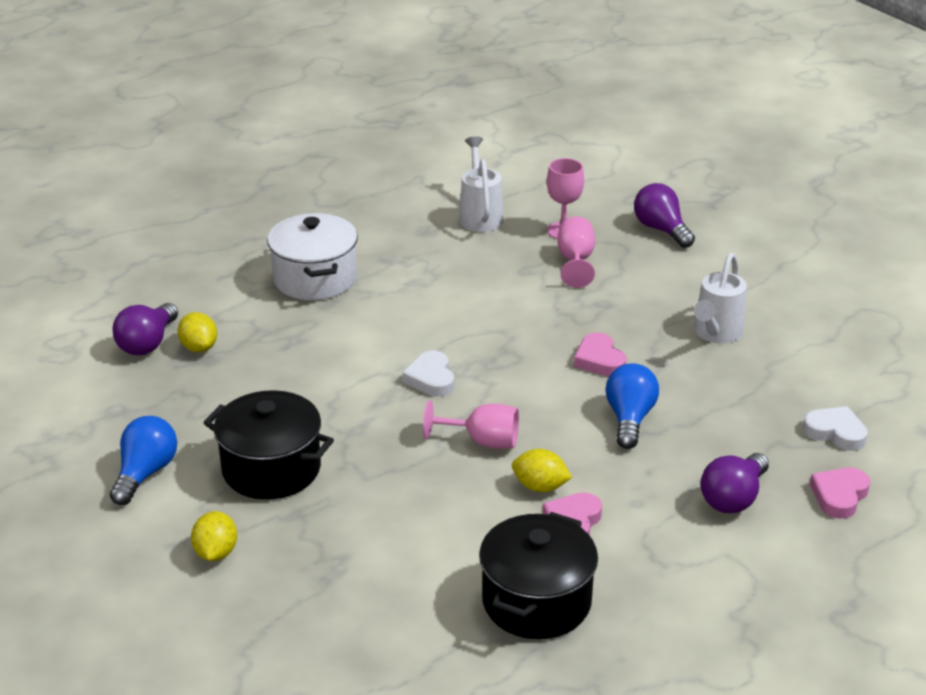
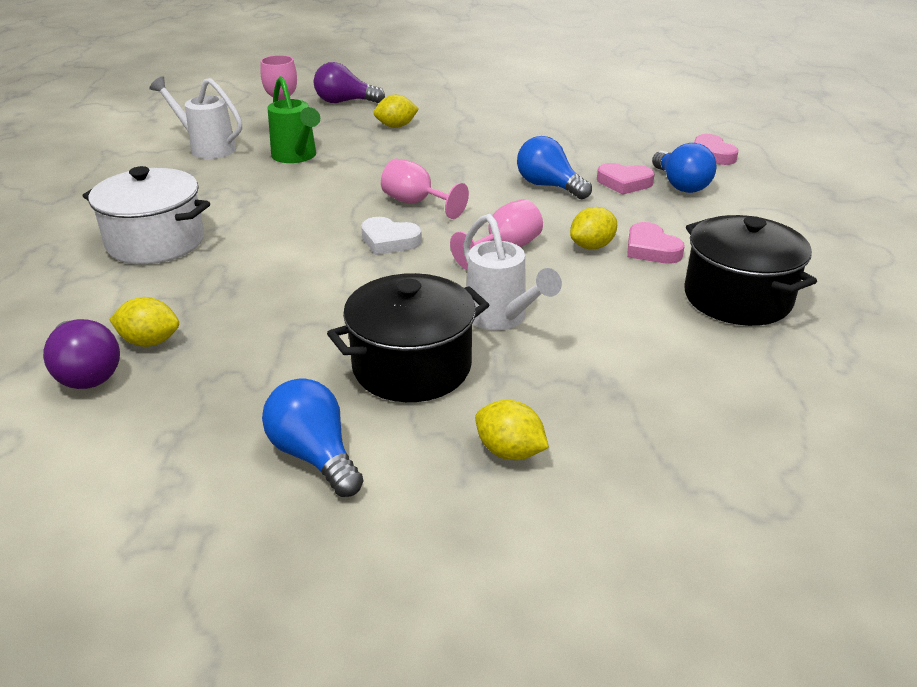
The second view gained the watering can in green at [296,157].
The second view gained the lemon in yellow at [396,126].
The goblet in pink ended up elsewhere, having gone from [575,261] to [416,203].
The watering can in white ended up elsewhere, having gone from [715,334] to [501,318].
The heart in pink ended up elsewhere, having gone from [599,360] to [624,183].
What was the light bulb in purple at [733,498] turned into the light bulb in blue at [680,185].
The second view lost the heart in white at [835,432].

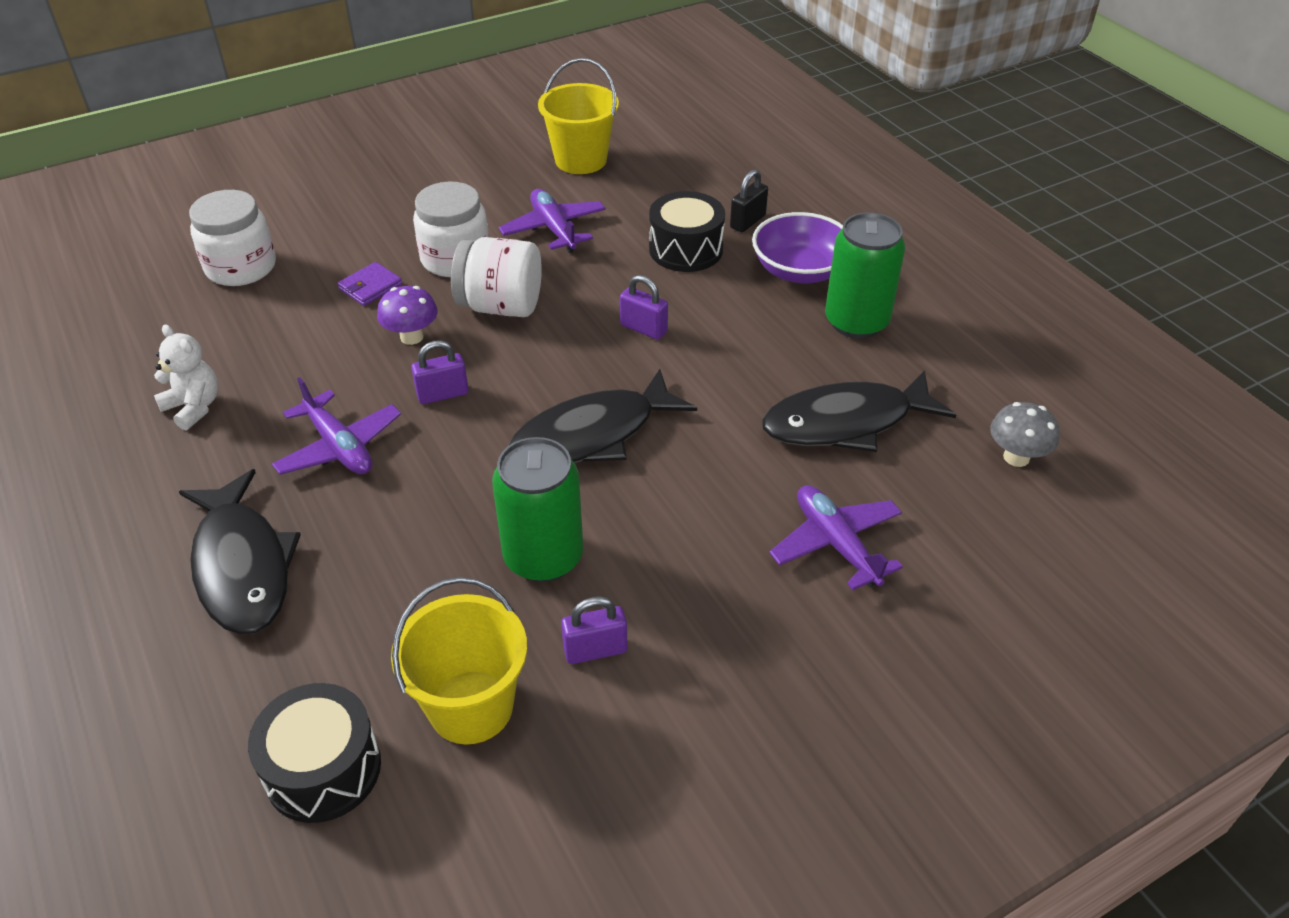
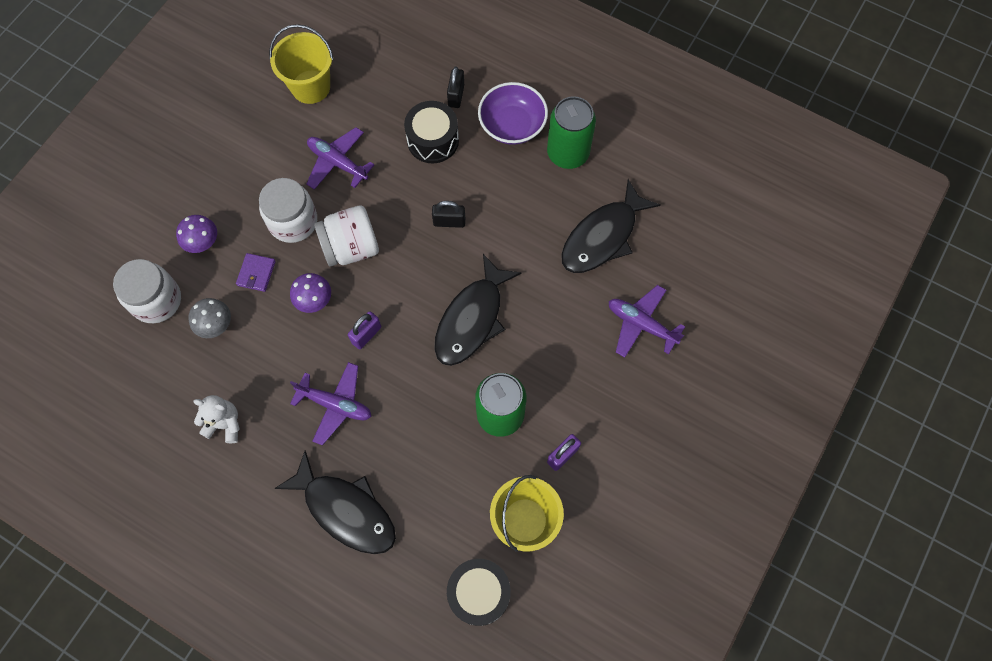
The second view gained the mushroom in purple at [203,243].
The mushroom in grey ended up elsewhere, having gone from [1016,457] to [216,325].
What was the padlock in purple at [643,328] turned into the padlock in black at [449,222].

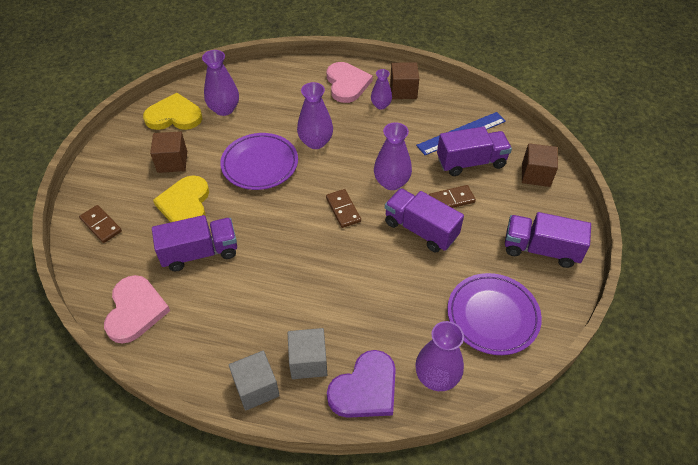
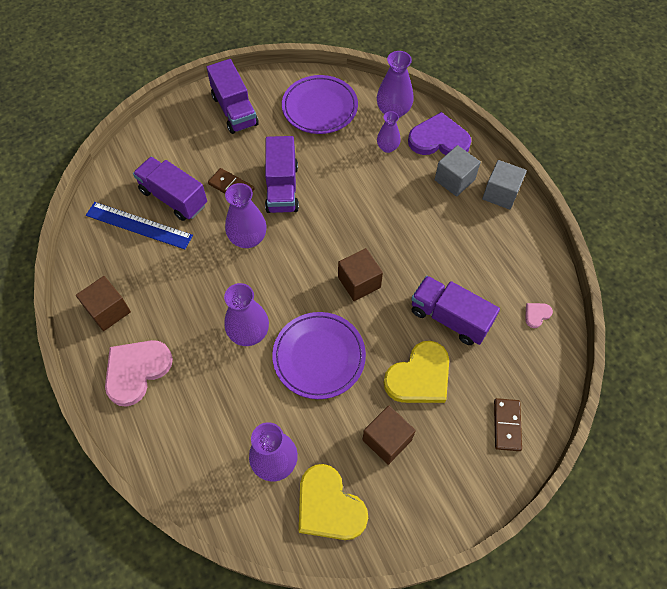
The cube in brown ended up elsewhere, having gone from [536,175] to [359,282].
The vase in purple ended up elsewhere, having gone from [381,105] to [387,147].
The size of the heart in pink at [135,310] changed by a factor of 0.43.
The second view lost the domino in brown at [343,210].

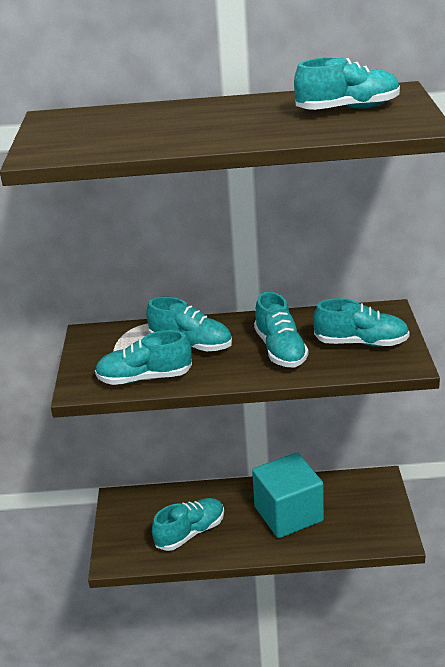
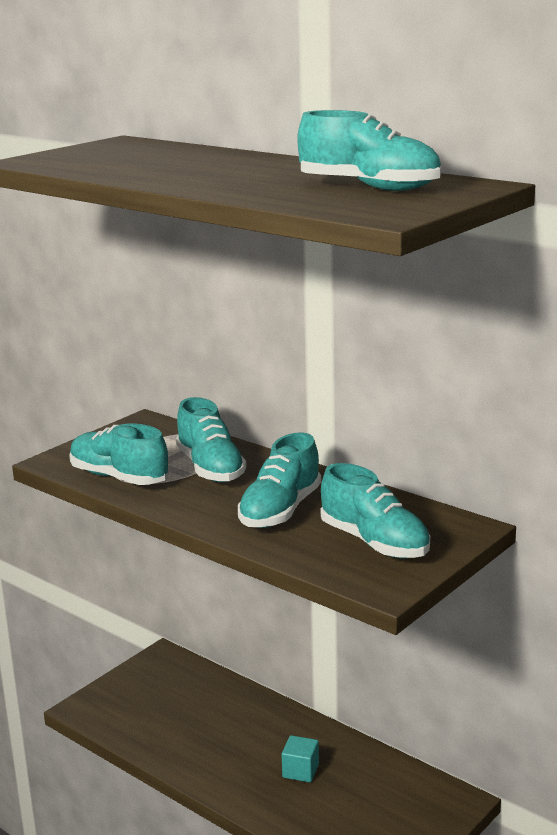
The size of the cube in turquoise at [288,514] changed by a factor of 0.40.
The second view lost the shoe in turquoise at [190,532].

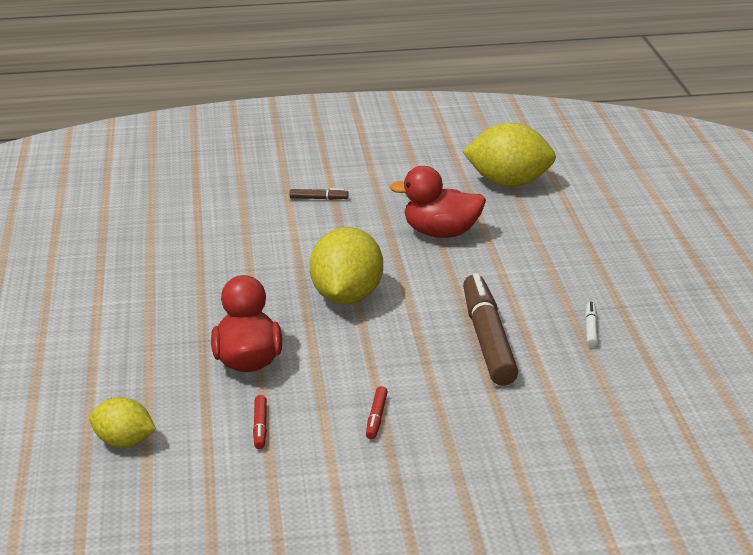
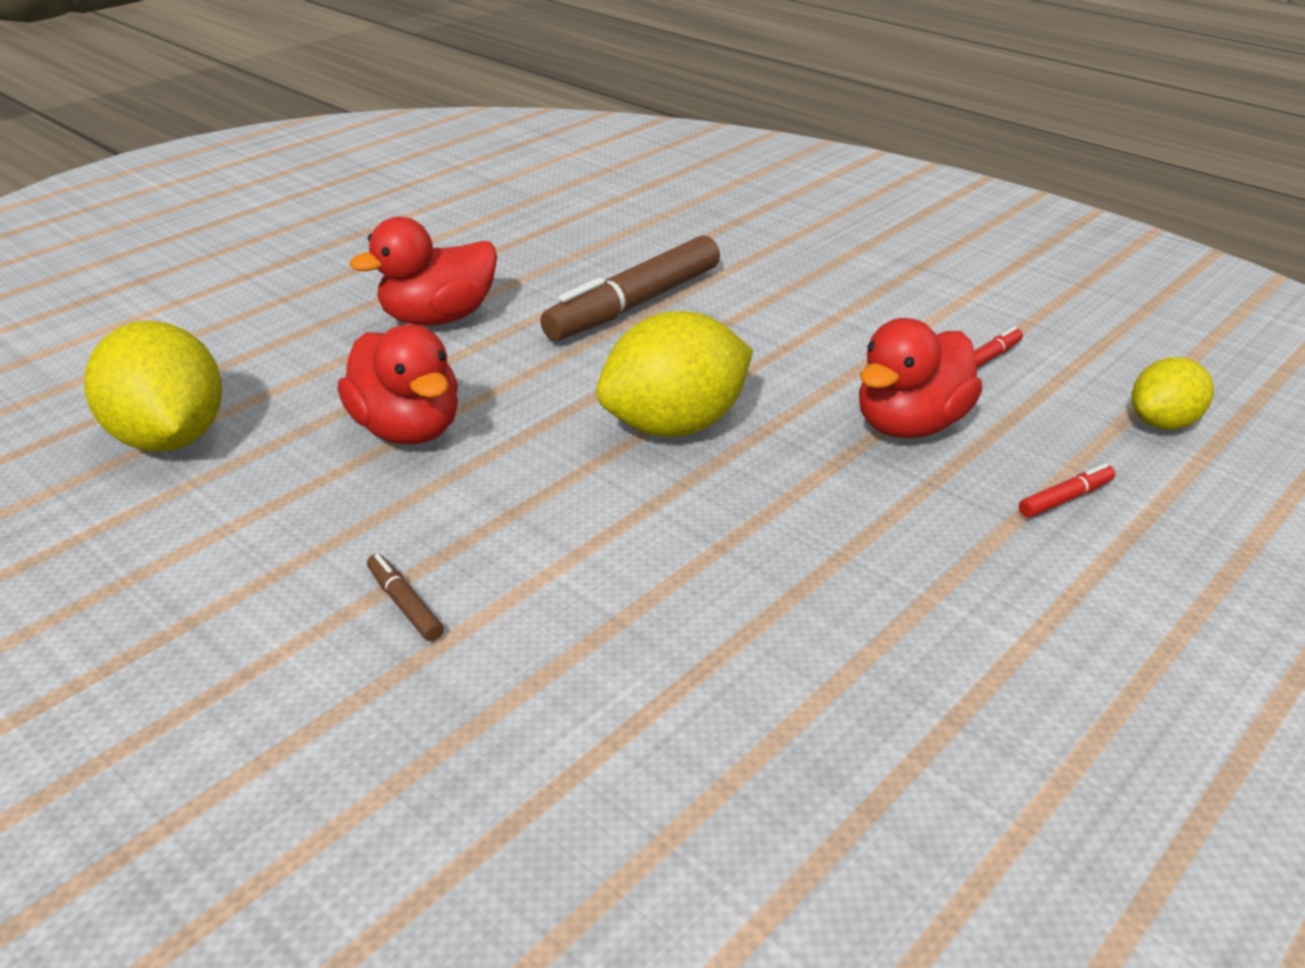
The second view gained the duck in red at [438,318].
The marker in red ended up elsewhere, having gone from [376,417] to [1065,499].
The lemon in yellow at [124,442] ended up facing another way, 75 degrees clockwise from before.
The second view lost the marker in white at [591,329].

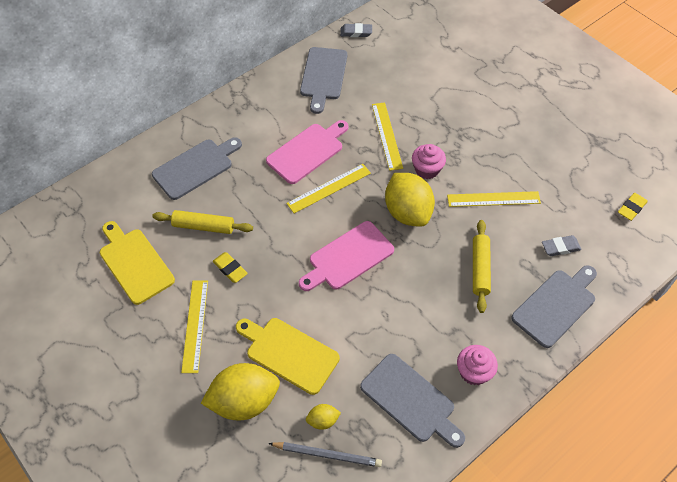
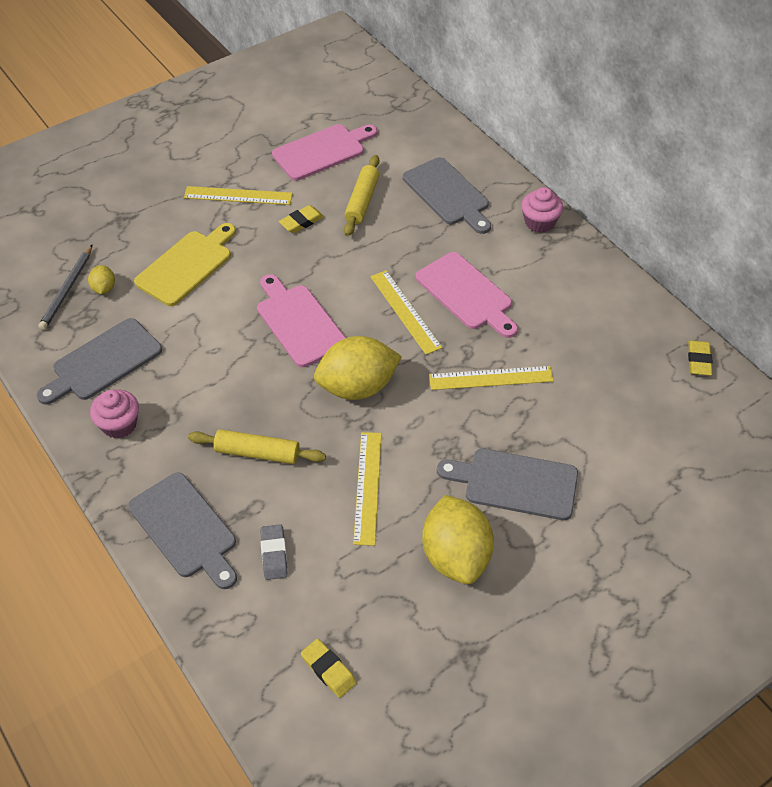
What was the cutting board in yellow at [135,263] turned into the cutting board in pink at [322,151].
The lemon in yellow ended up elsewhere, having gone from [244,401] to [456,556].
The cutting board in grey ended up elsewhere, having gone from [323,76] to [515,483].
The cupcake in pink ended up elsewhere, having gone from [427,169] to [539,222].
What was the eraser in grey at [356,32] turned into the eraser in yellow at [699,360].

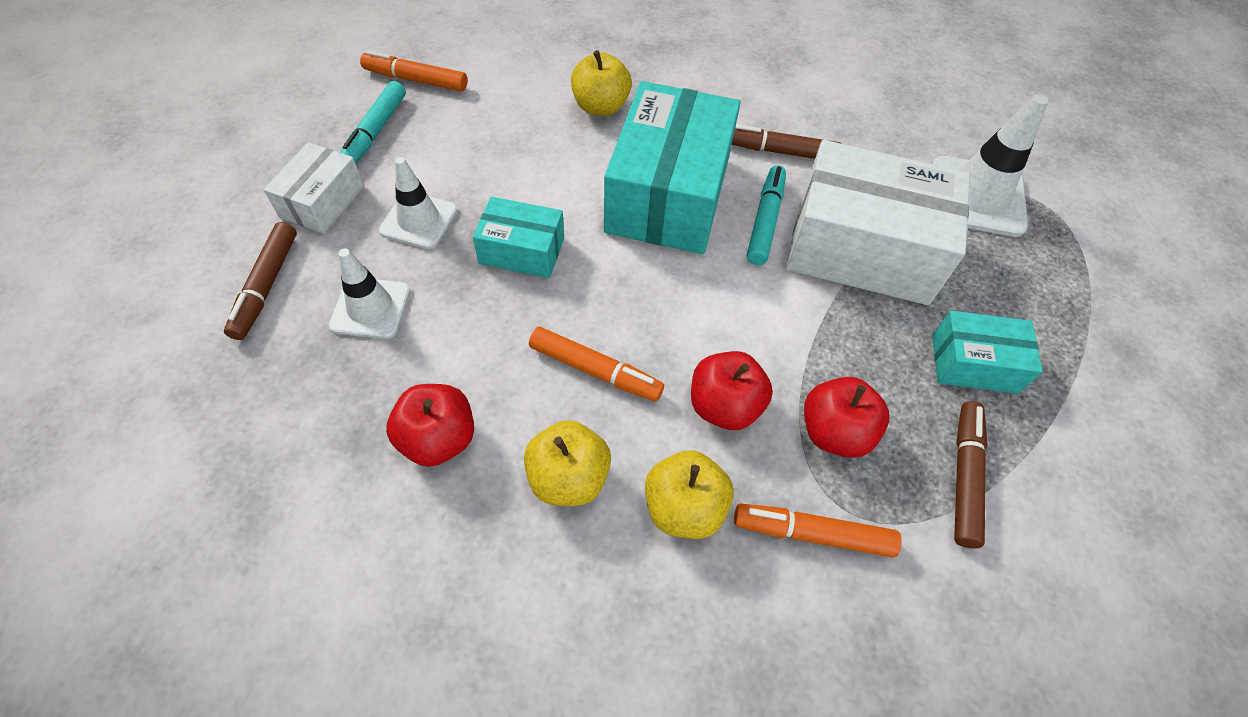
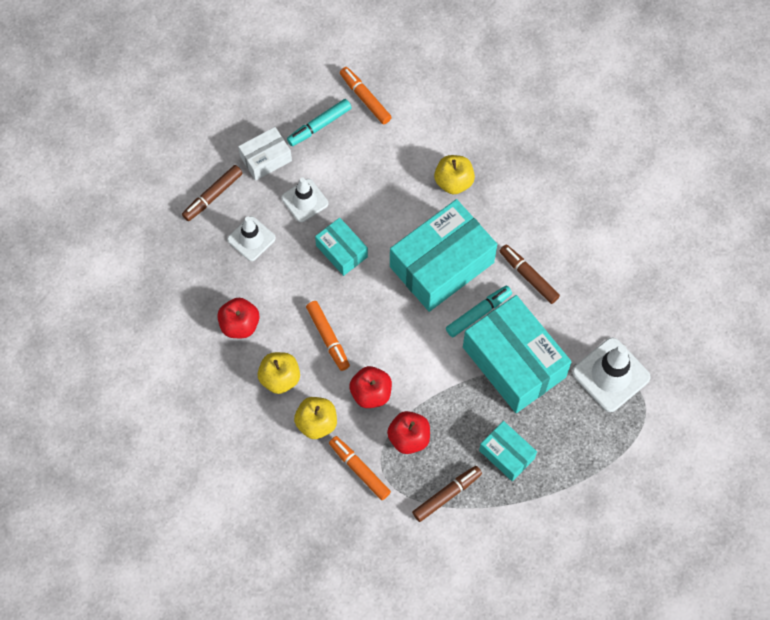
What was the box in white at [862,248] turned into the box in turquoise at [514,362].

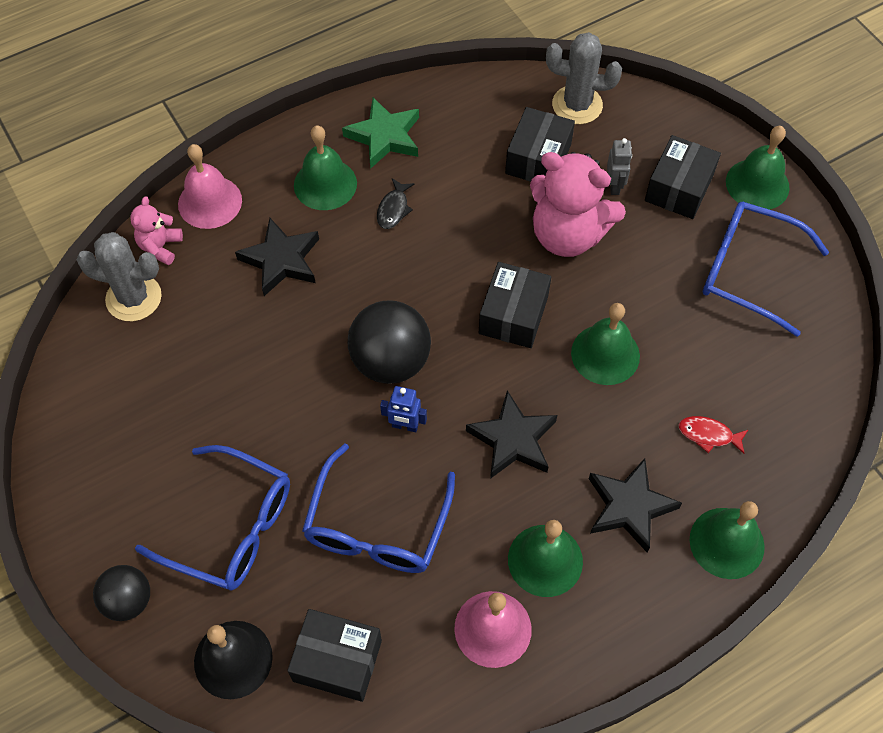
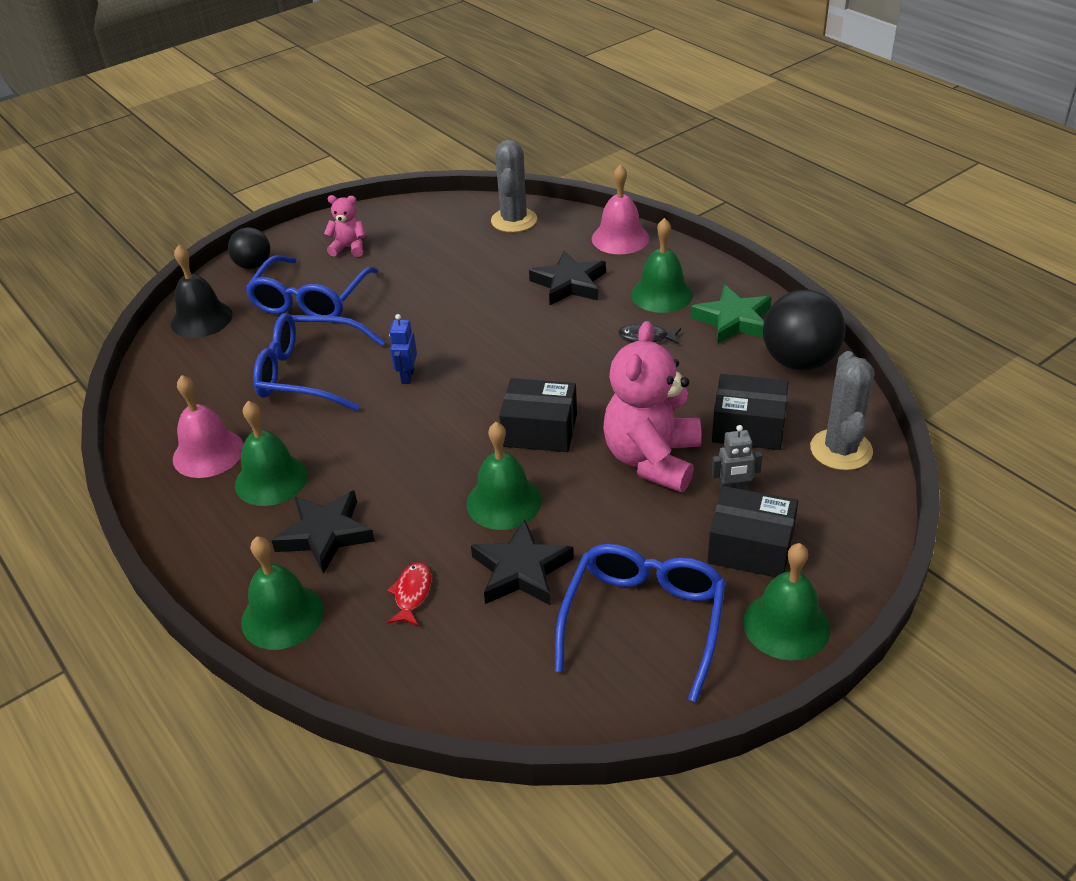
The teddy bear in pink ended up elsewhere, having gone from [160,247] to [349,248].
The star in black ended up elsewhere, having gone from [513,440] to [521,570].
The ball in black ended up elsewhere, having gone from [390,361] to [799,361].
The second view lost the box in black at [337,661].

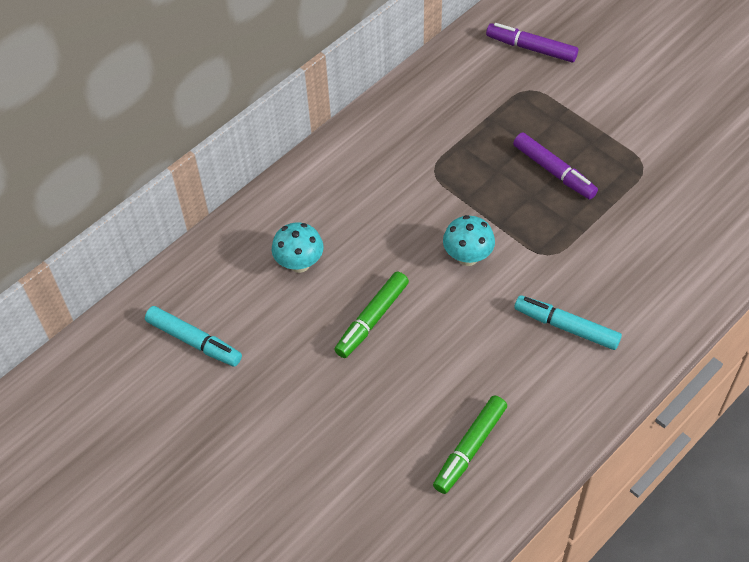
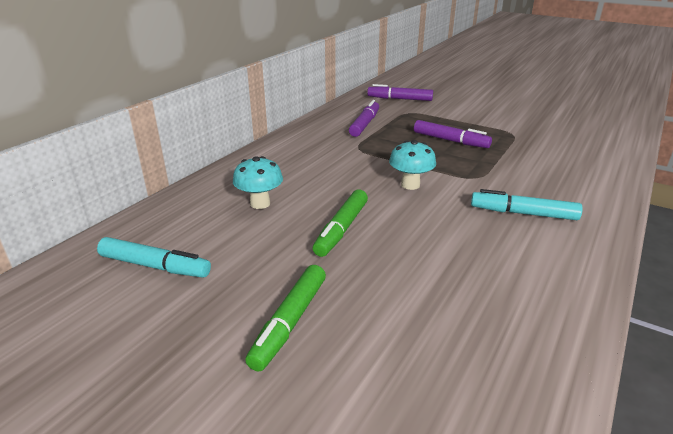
The marker in green ended up elsewhere, having gone from [470,448] to [289,322].
The second view gained the marker in purple at [365,124].

